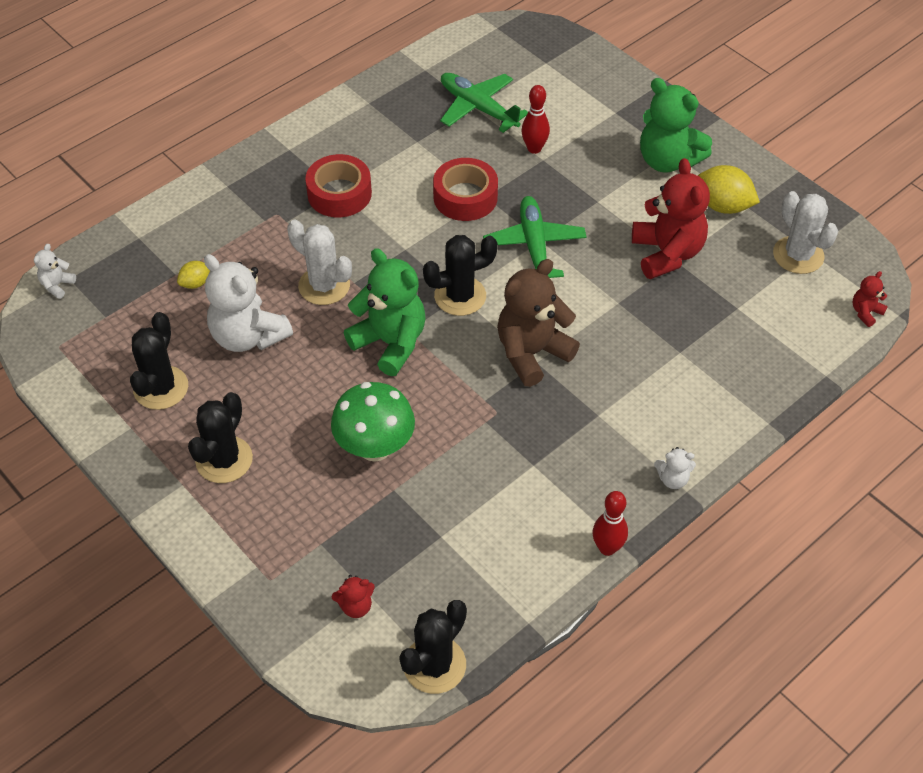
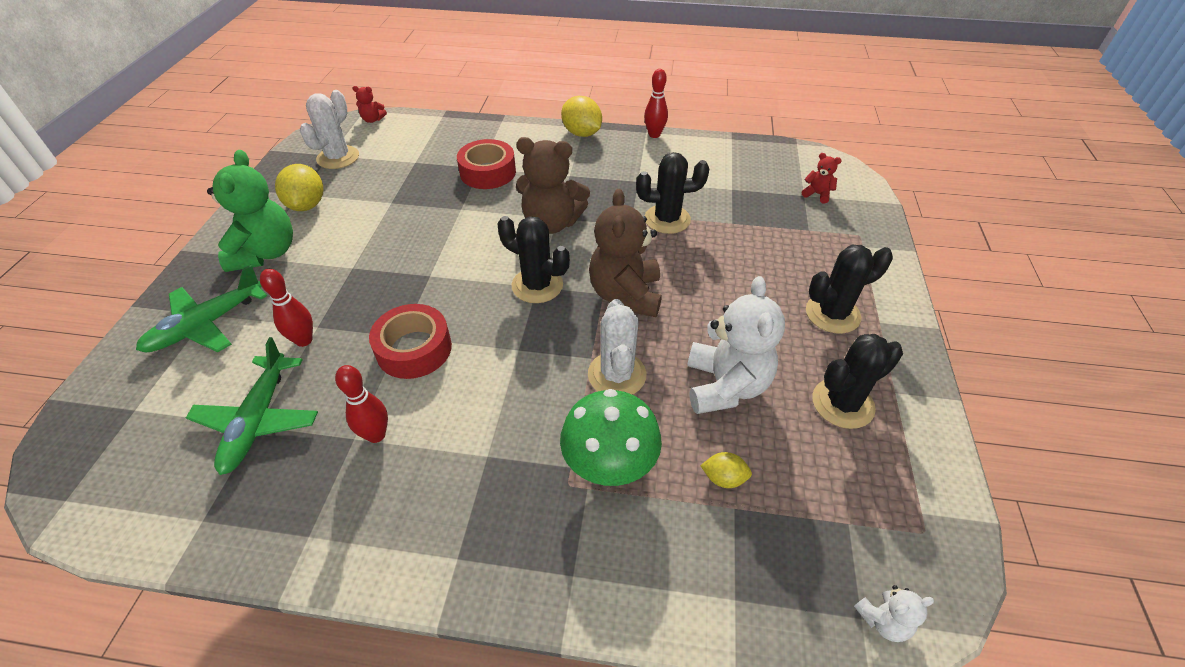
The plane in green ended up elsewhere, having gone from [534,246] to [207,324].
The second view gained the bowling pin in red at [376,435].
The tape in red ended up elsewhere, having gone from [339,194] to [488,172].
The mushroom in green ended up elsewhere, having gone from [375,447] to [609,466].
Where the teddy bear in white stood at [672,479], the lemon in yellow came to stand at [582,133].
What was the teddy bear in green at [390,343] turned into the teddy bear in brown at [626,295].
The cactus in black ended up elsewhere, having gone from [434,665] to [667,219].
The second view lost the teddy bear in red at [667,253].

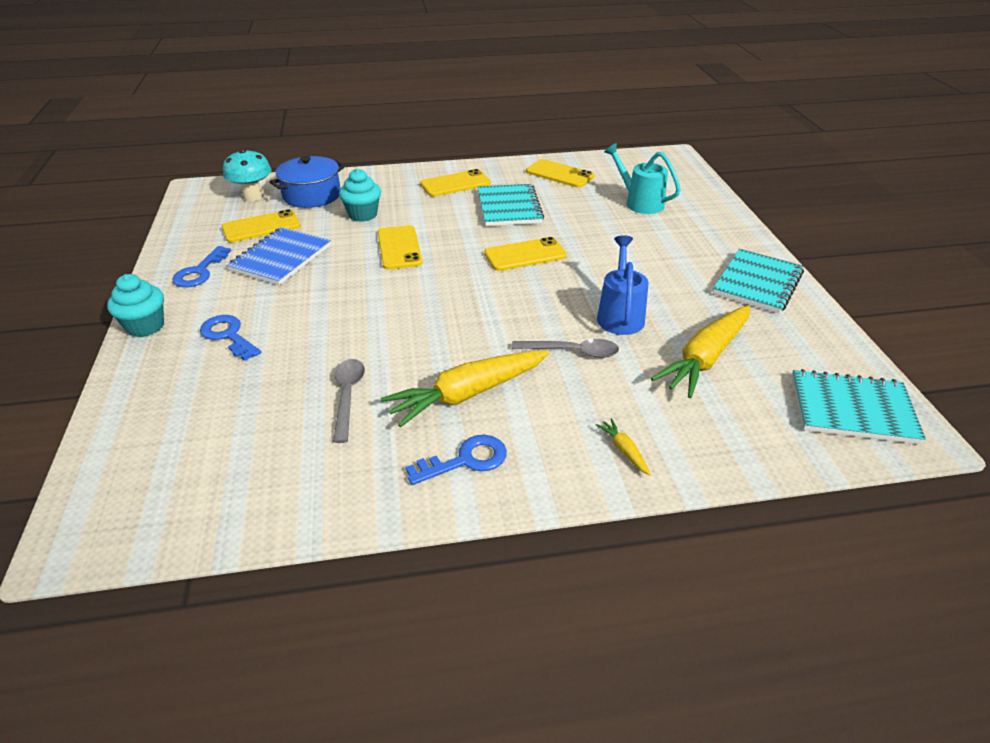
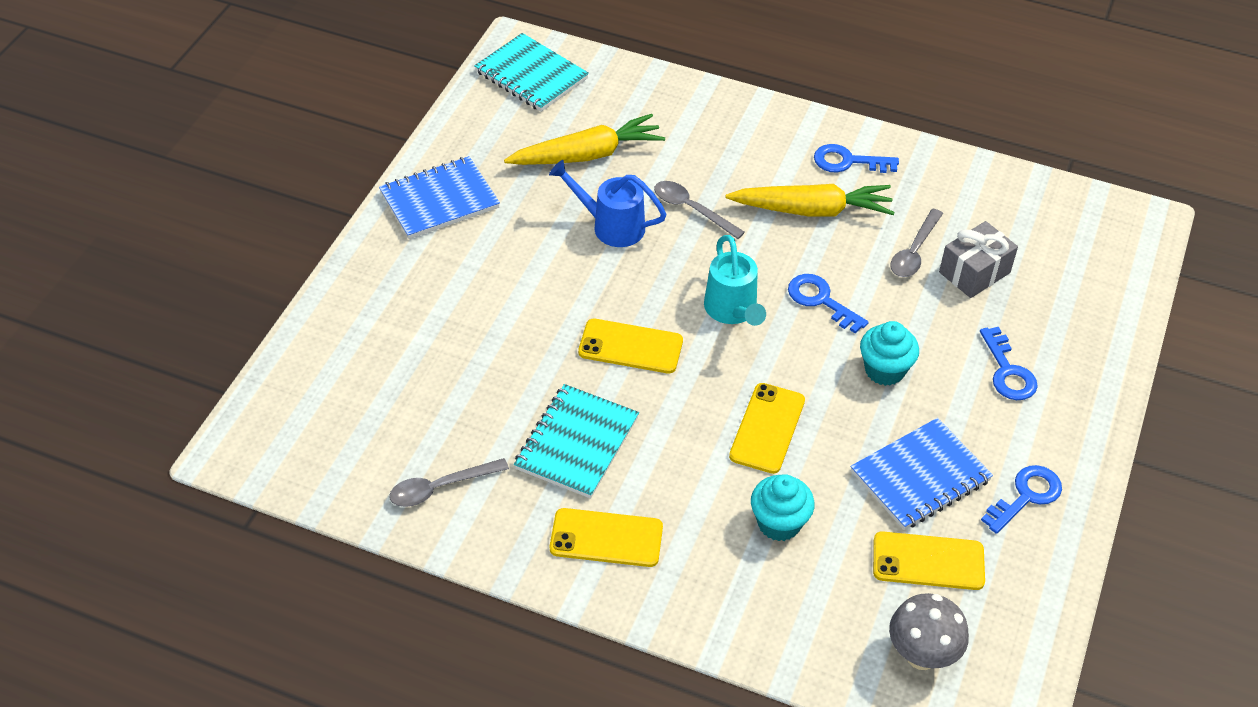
What was the notebook in turquoise at [757,283] turned into the notebook in blue at [439,200].
Where the phone in yellow stood at [559,174], the spoon in grey came to stand at [440,487].
The watering can in blue at [620,315] ended up facing another way, 75 degrees clockwise from before.
The watering can in turquoise ended up elsewhere, having gone from [639,202] to [732,311].
The second view gained the key in blue at [821,300].
The cupcake in turquoise ended up elsewhere, having gone from [145,326] to [884,370].
What was the mushroom in turquoise at [253,196] turned into the mushroom in grey at [921,655].
The second view gained the gift in grey at [974,272].
The second view lost the pot in blue at [312,195].
The second view lost the carrot in yellow at [624,450].

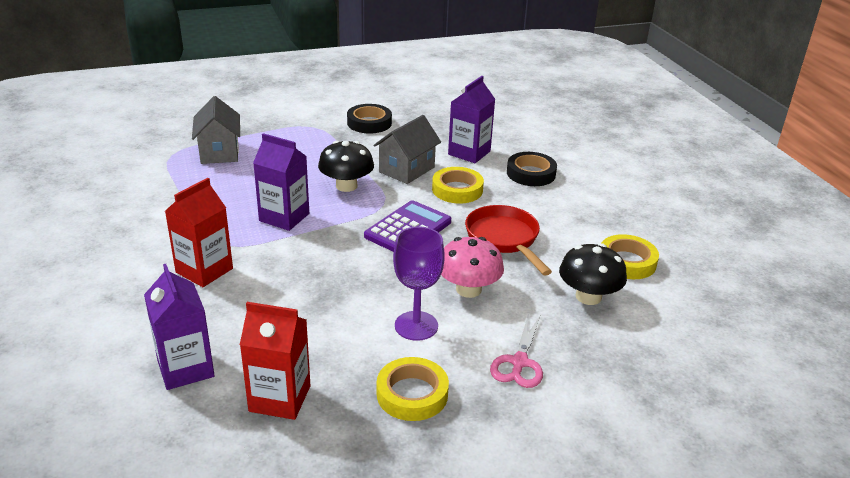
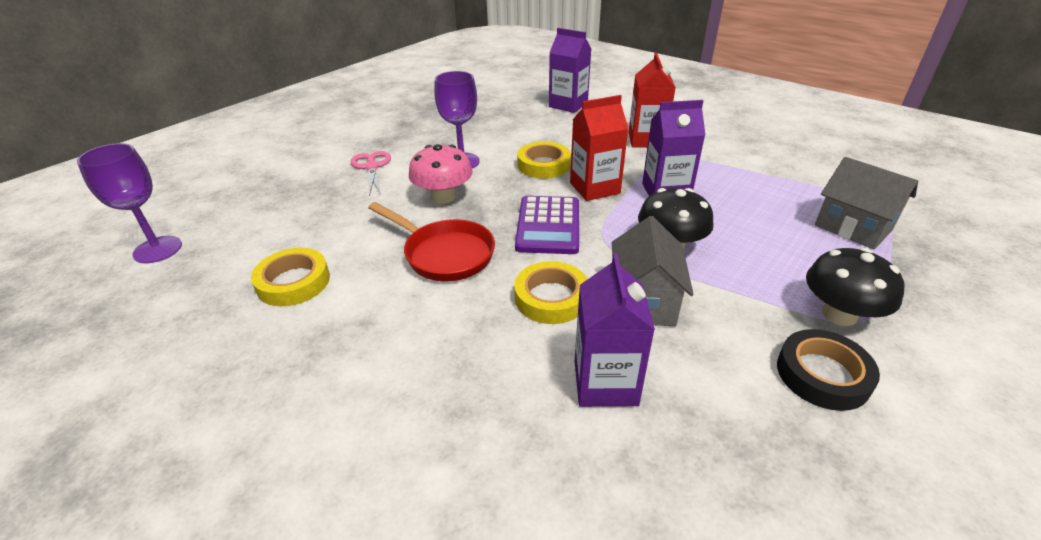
The second view gained the goblet in purple at [158,249].
The tape in yellow ended up elsewhere, having gone from [412,394] to [543,165].
The carton in red ended up elsewhere, having gone from [280,398] to [594,188].
The mushroom in black ended up elsewhere, having gone from [588,296] to [839,314].
The second view lost the tape in black at [531,173].

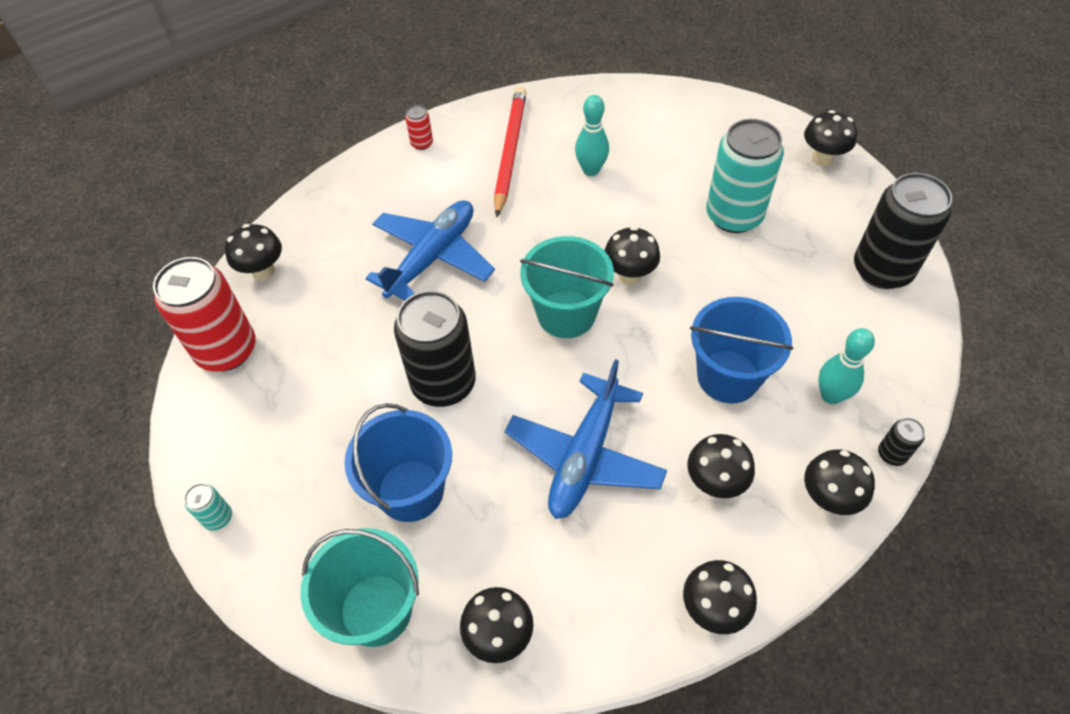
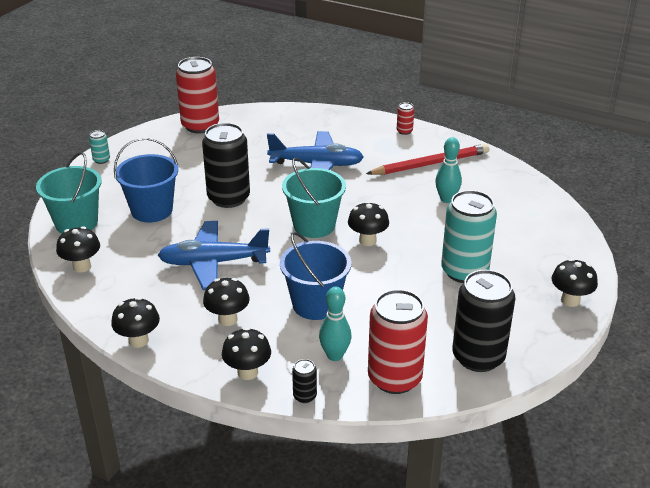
The second view gained the can in red at [394,378].
The second view lost the mushroom in black at [263,271].

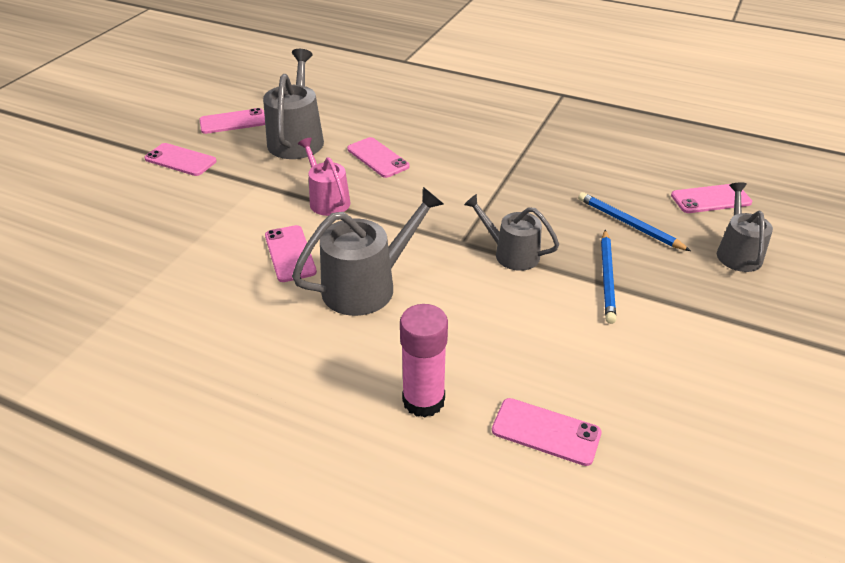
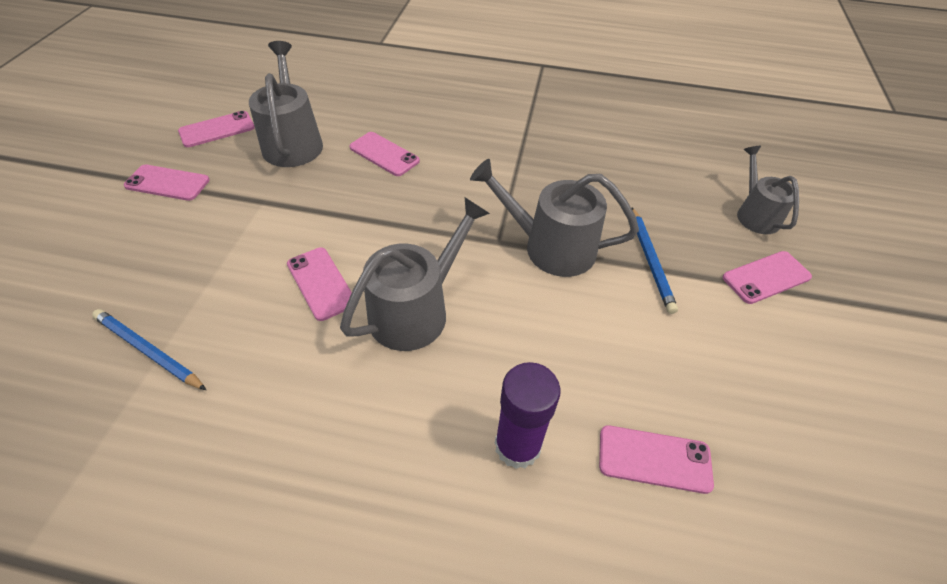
The pencil in blue ended up elsewhere, having gone from [629,224] to [149,351].
The size of the watering can in grey at [511,254] changed by a factor of 1.55.
What was the glue stick in pink at [423,400] turned into the glue stick in purple at [517,446].
The phone in pink ended up elsewhere, having gone from [710,199] to [766,277].
The second view lost the watering can in pink at [327,200].

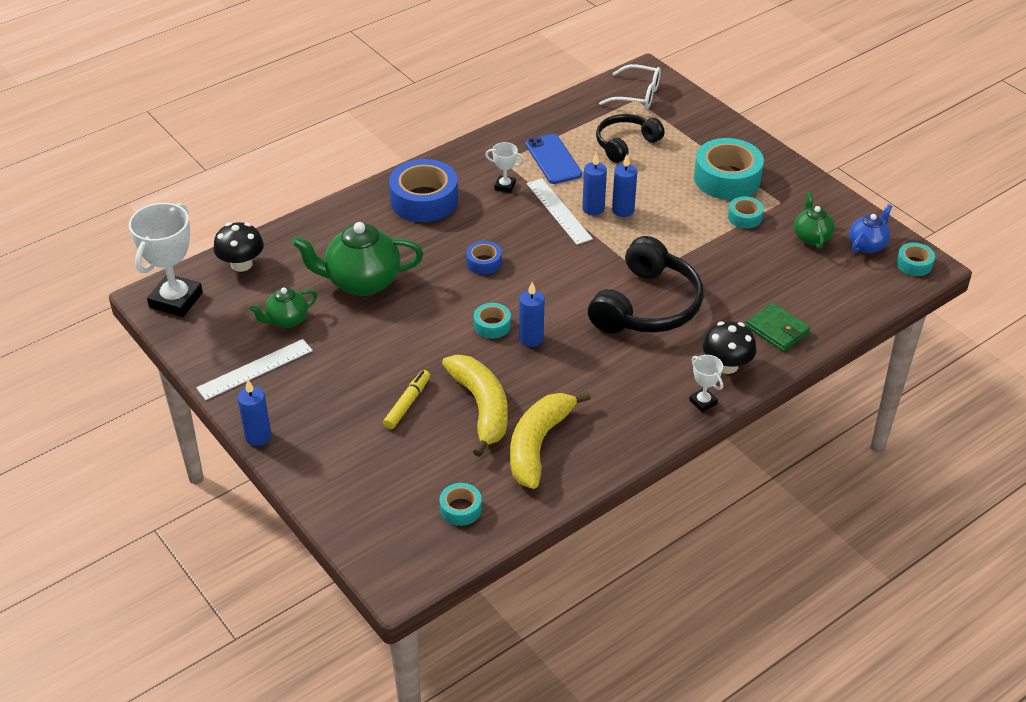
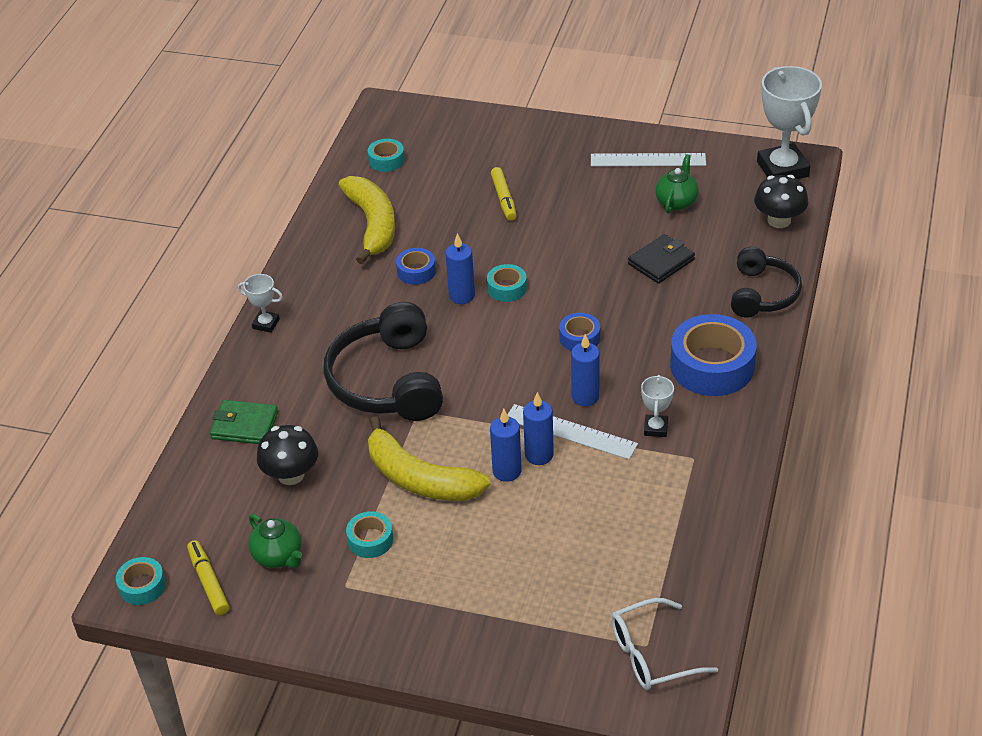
Where the teapot in blue stood at [867,245], the marker in yellow came to stand at [209,582].
The mushroom in black ended up elsewhere, having gone from [726,365] to [291,475].
The banana in yellow ended up elsewhere, having gone from [481,408] to [419,478].
The second view gained the tape in blue at [416,271].
The candle in blue ended up elsewhere, having gone from [258,436] to [585,397].
The ruler in white at [255,369] ended up facing another way, 75 degrees clockwise from before.
Where the teapot in green stood at [361,282], the wallet in black came to stand at [661,262].
The trophy in white at [505,186] ended up facing another way, 60 degrees counterclockwise from before.
The headphones in black ended up elsewhere, having gone from [625,144] to [762,294].
The second view lost the phone in blue at [553,159].
The second view lost the tape in turquoise at [727,178].

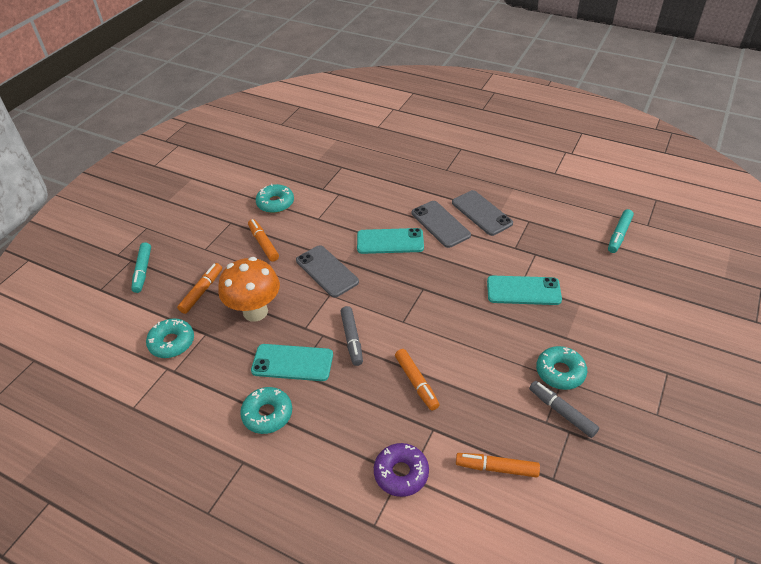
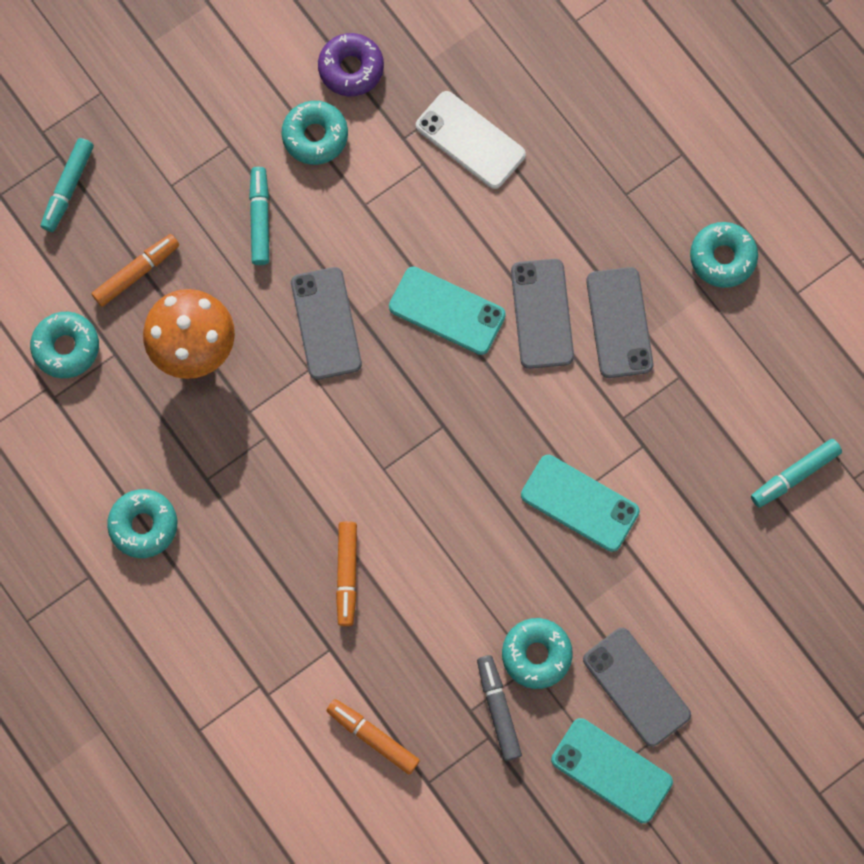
What was the marker in orange at [263,243] turned into the marker in turquoise at [260,219].
The donut in purple ended up elsewhere, having gone from [401,473] to [351,68].
The second view gained the phone in white at [470,140].
The phone in turquoise ended up elsewhere, having gone from [292,363] to [611,770].
The second view gained the phone in grey at [636,687].
The second view gained the donut in turquoise at [722,258].
The second view lost the marker in grey at [352,339].

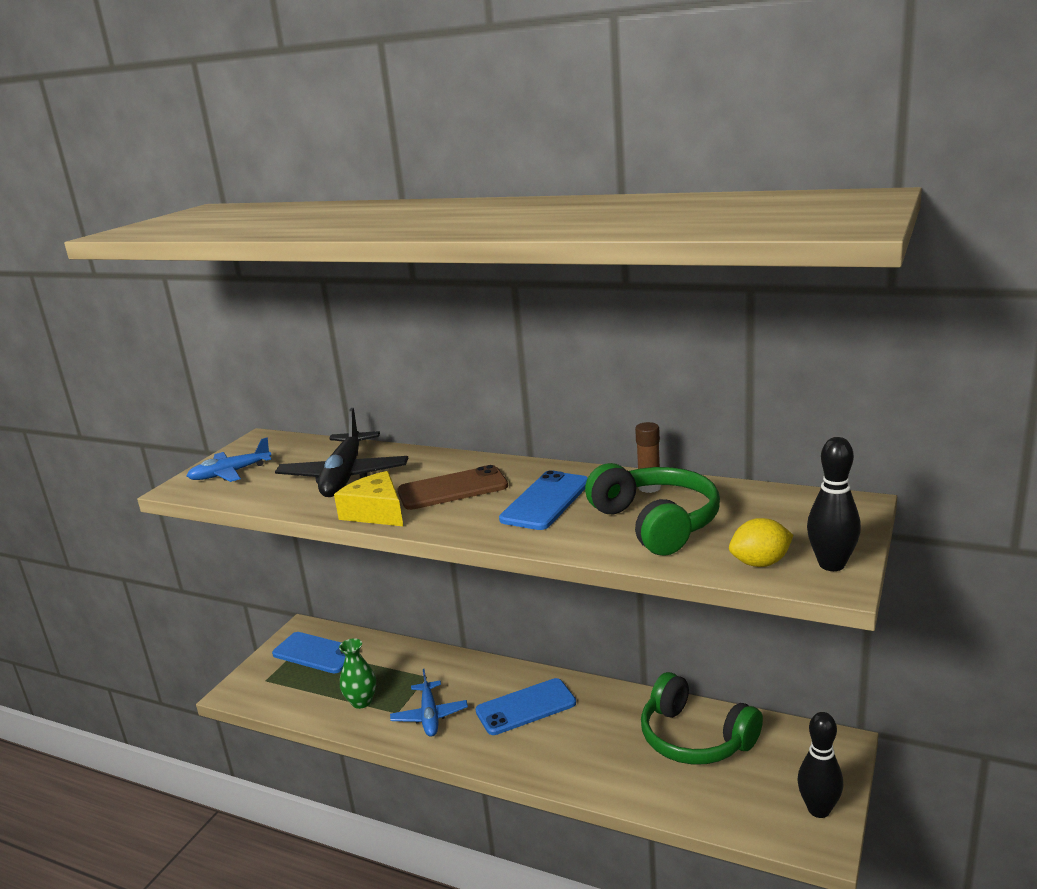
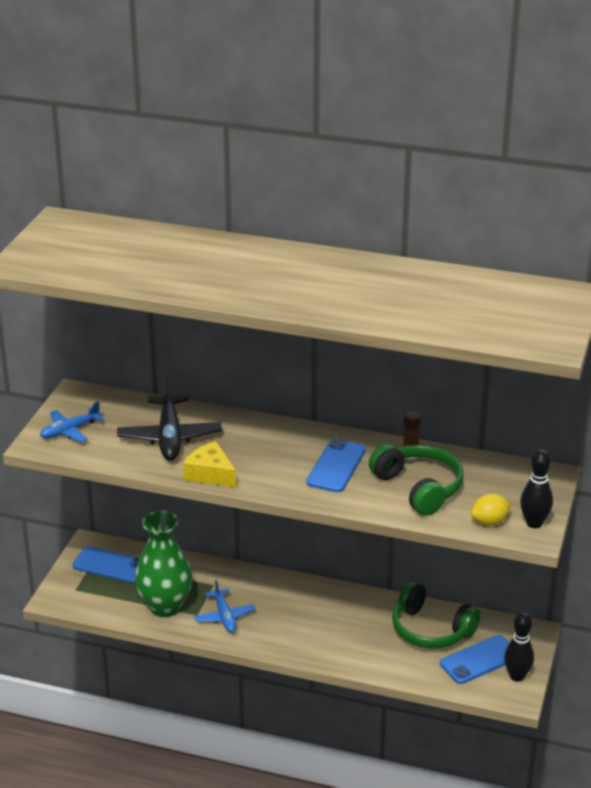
The size of the vase in green at [361,702] changed by a factor of 1.95.
The phone in blue ended up elsewhere, having gone from [526,707] to [479,660].
The second view lost the phone in brown at [452,489].

